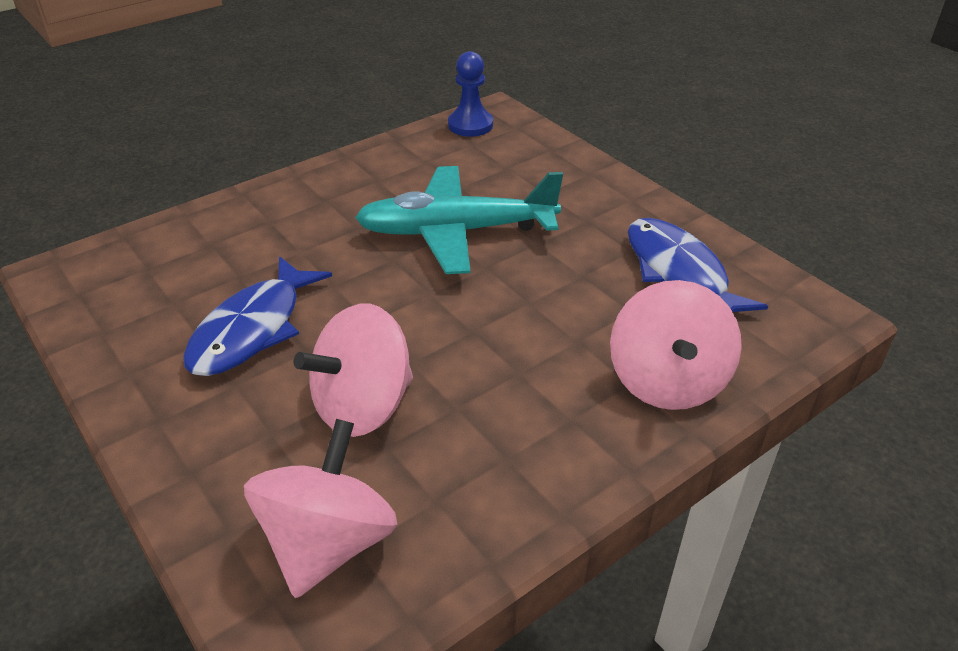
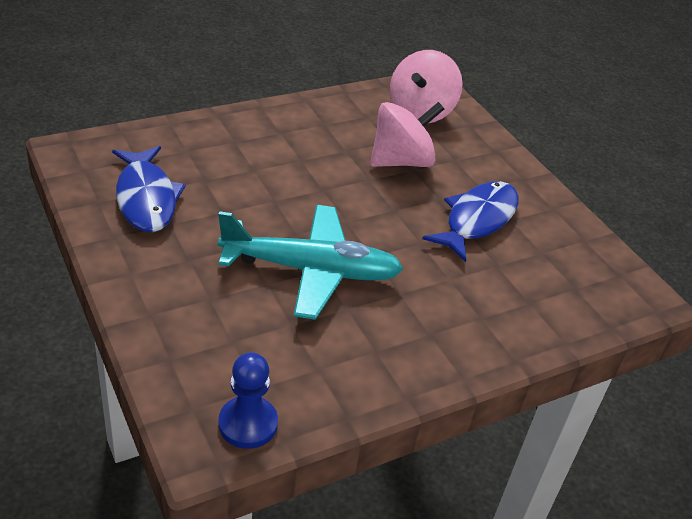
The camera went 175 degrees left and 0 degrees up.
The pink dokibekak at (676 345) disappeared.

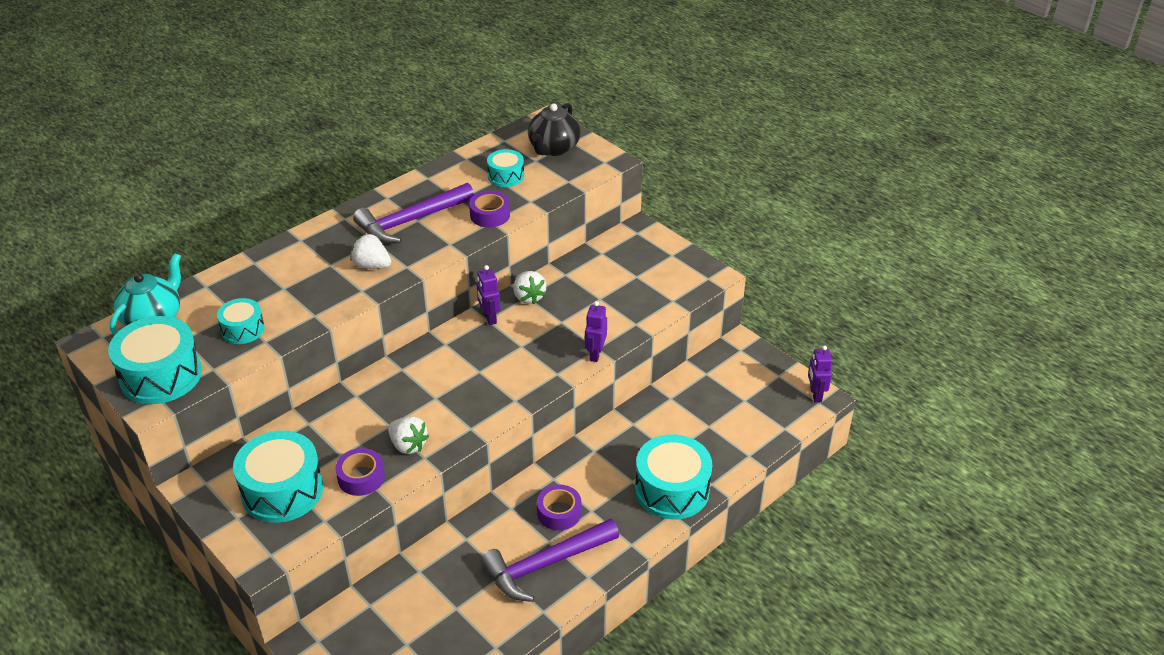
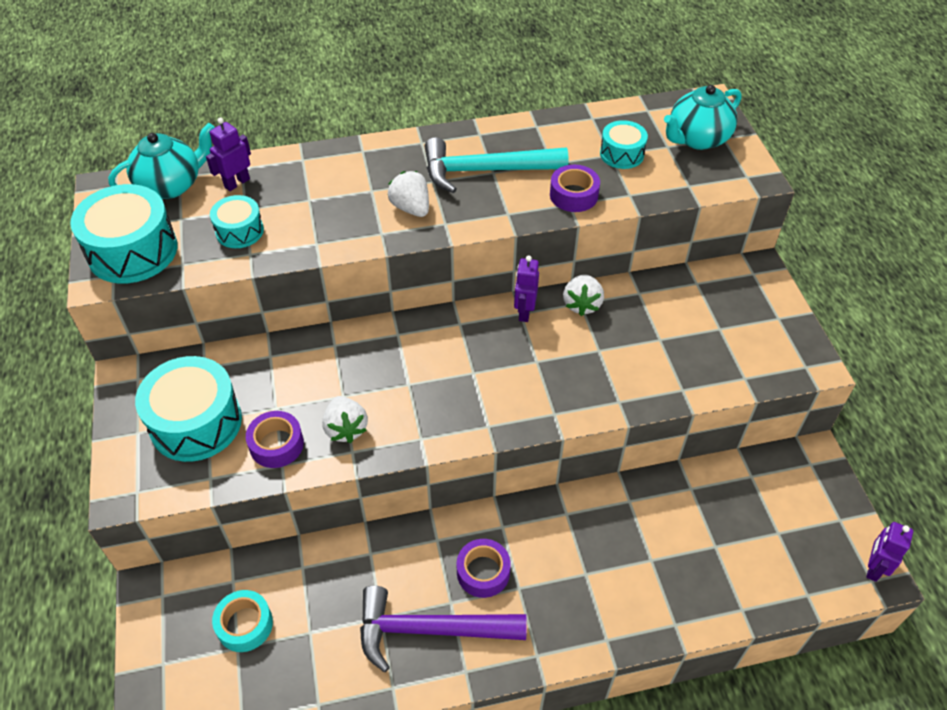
The camera went 30 degrees right and 10 degrees up.
The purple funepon at (413 213) became the turquoise funepon at (497 165).
The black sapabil at (554 129) became the turquoise sapabil at (703 117).
The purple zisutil moved from (596 331) to (228 154).
The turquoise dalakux at (673 476) disappeared.
The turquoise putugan at (242 621) appeared.

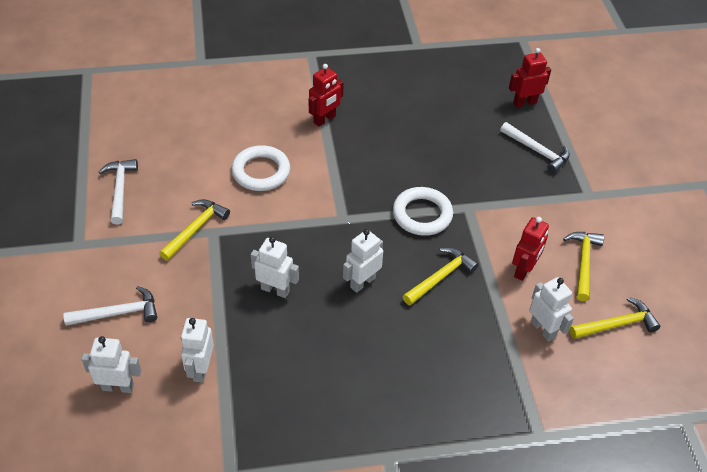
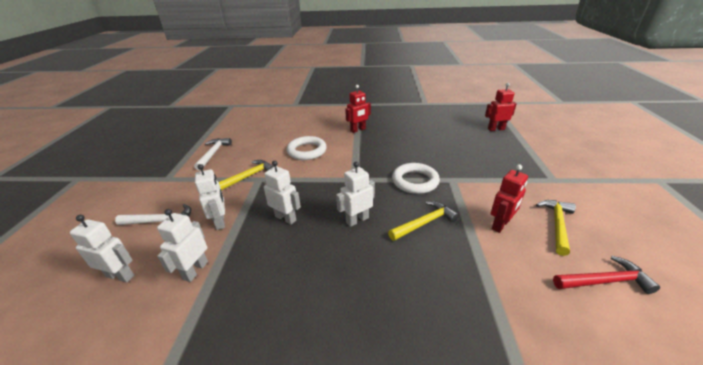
The camera went 15 degrees right and 15 degrees down.
The white funepon at (535 148) disappeared.
The white zisutil moved from (552 309) to (210 197).
The yellow funepon at (615 318) became the red funepon at (606 275).

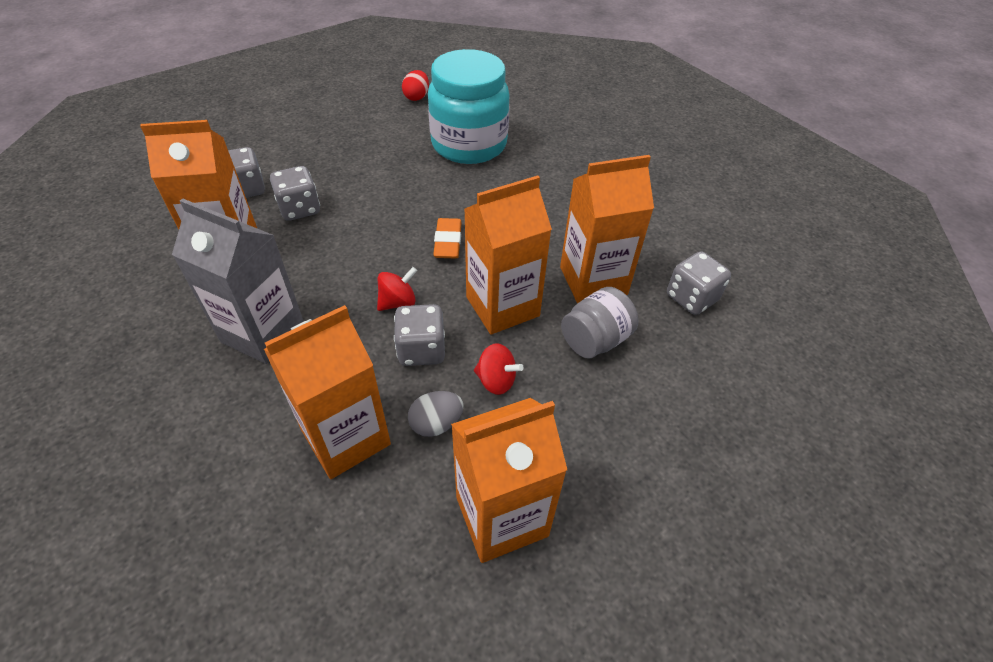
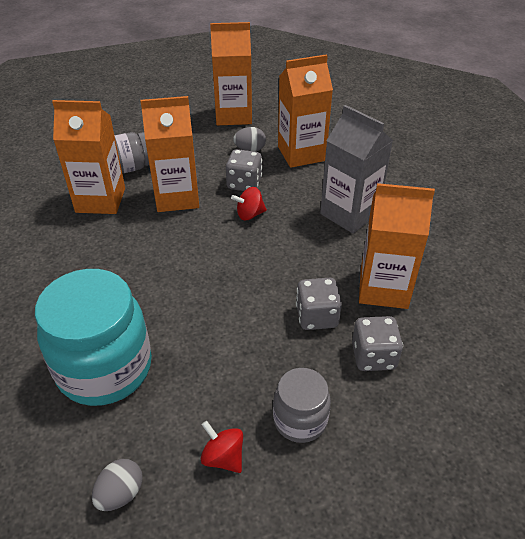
The camera went 160 degrees left and 5 degrees down.
The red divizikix at (415 85) became the grey divizikix at (117 485).
The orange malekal at (447 238) disappeared.
The red dokibekak moved from (499 369) to (222 447).
The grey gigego at (699 283) disappeared.
The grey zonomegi at (302 405) appeared.

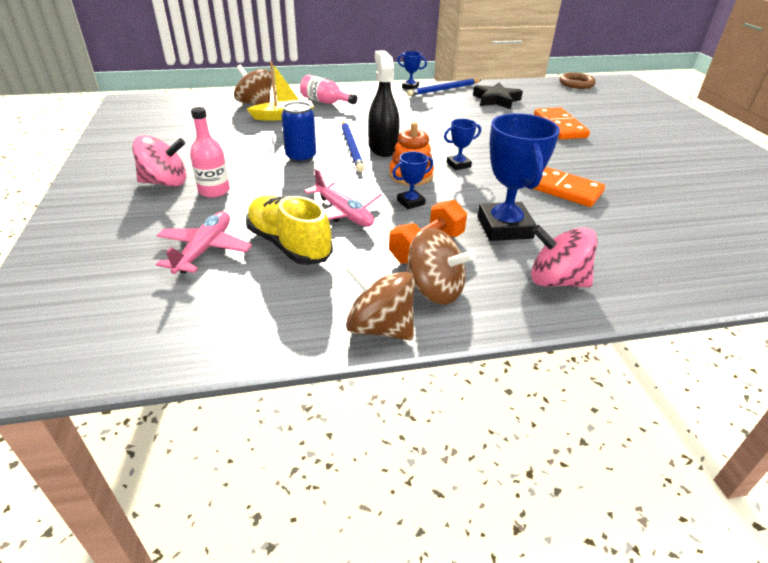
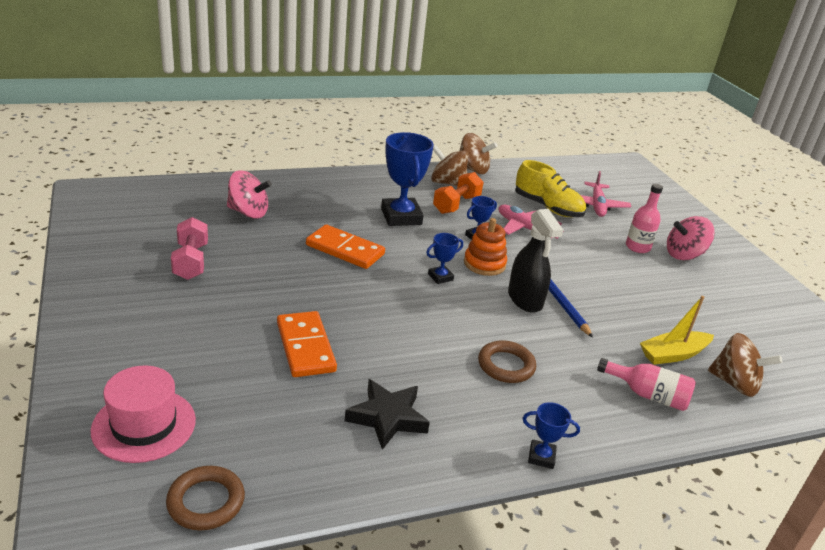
The camera went 170 degrees right and 5 degrees down.
The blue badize at (298 132) disappeared.
The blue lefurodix at (444 87) disappeared.
The pink dokibekak moved from (564 256) to (249 194).
The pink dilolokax at (143 414) appeared.
The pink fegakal at (189 248) appeared.
The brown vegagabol at (507 361) appeared.

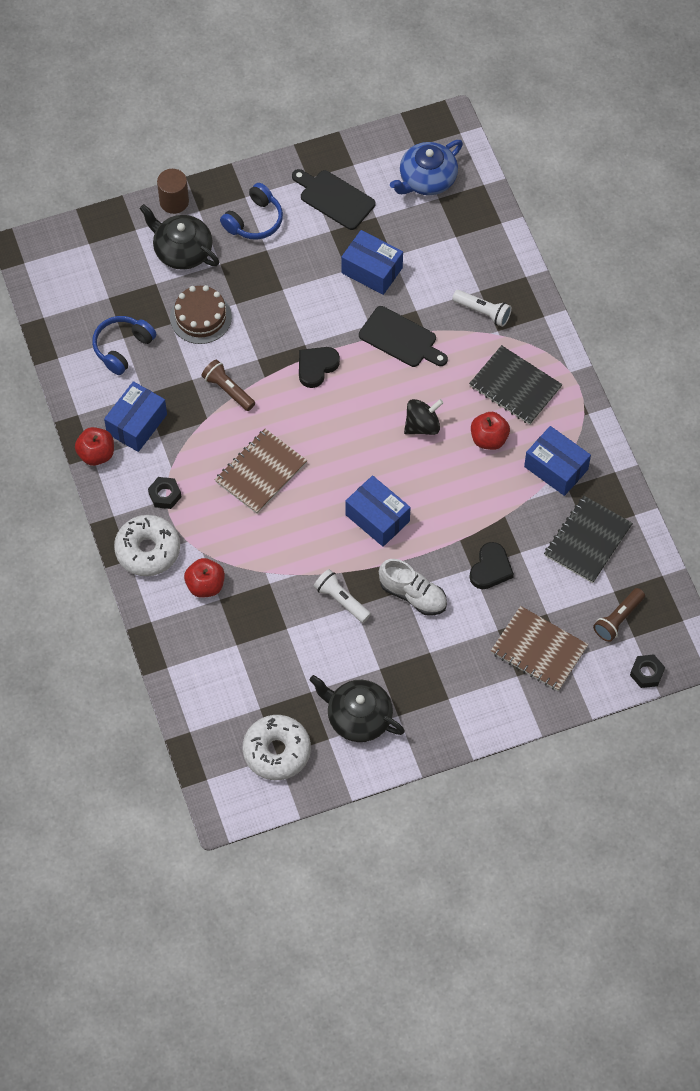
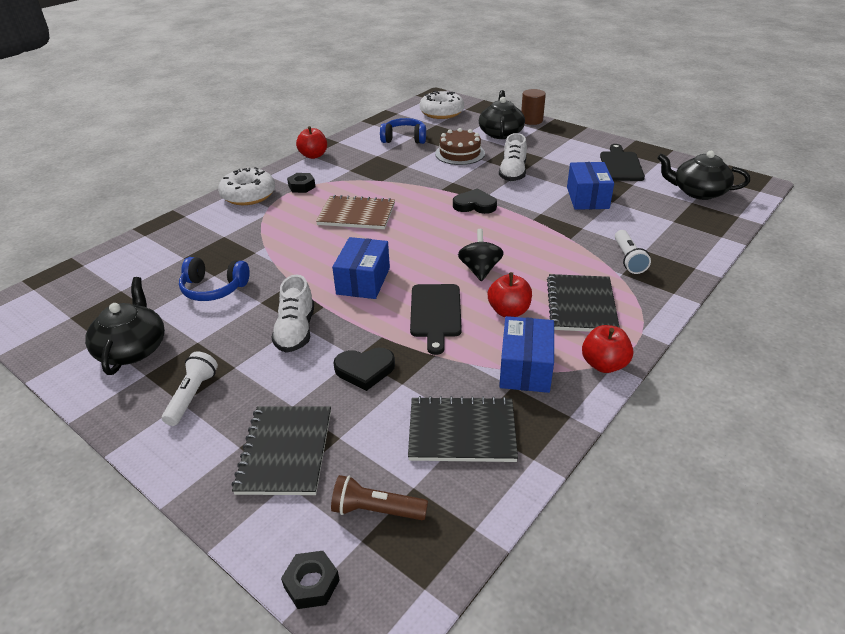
The camera went 60 degrees right and 25 degrees down.
The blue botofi at (135 416) disappeared.
The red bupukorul moved from (204 578) to (607 349).
The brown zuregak at (228 385) disappeared.
The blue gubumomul moved from (251 211) to (214 279).
The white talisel moved from (277 747) to (441 105).
The white zuregak moved from (342 596) to (190 389).
The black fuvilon moved from (403 336) to (436 319).
The blue sapabil at (426 167) became the black sapabil at (703 175).
The black dokibekak at (424 417) turned 120 degrees counterclockwise.
The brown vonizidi at (539 648) became the black vonizidi at (281 450).
The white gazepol at (513 157) appeared.

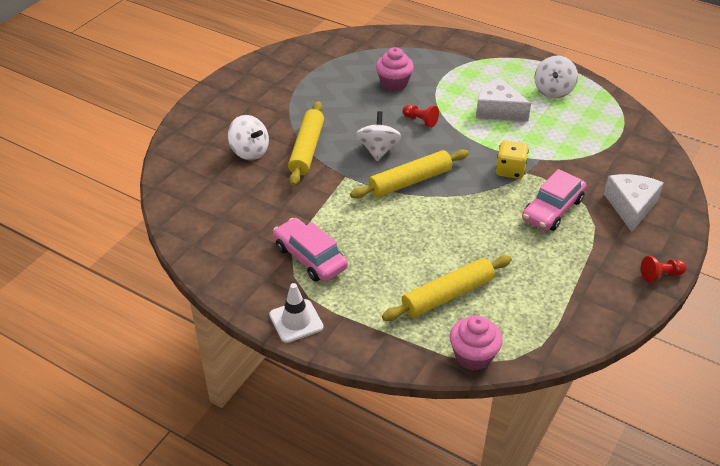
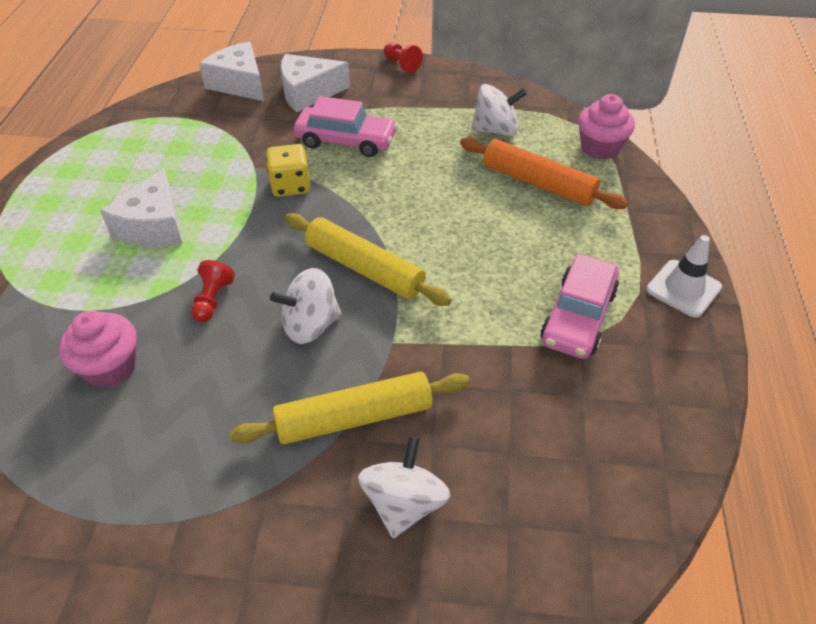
The camera went 115 degrees left and 5 degrees up.
The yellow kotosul at (447 288) became the orange kotosul at (544 173).
The white dokibekak moved from (556 76) to (499 110).
The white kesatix at (231 71) appeared.

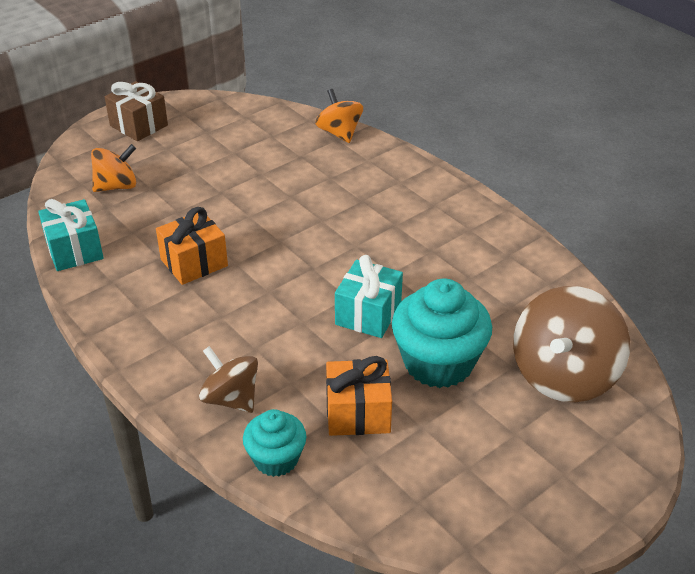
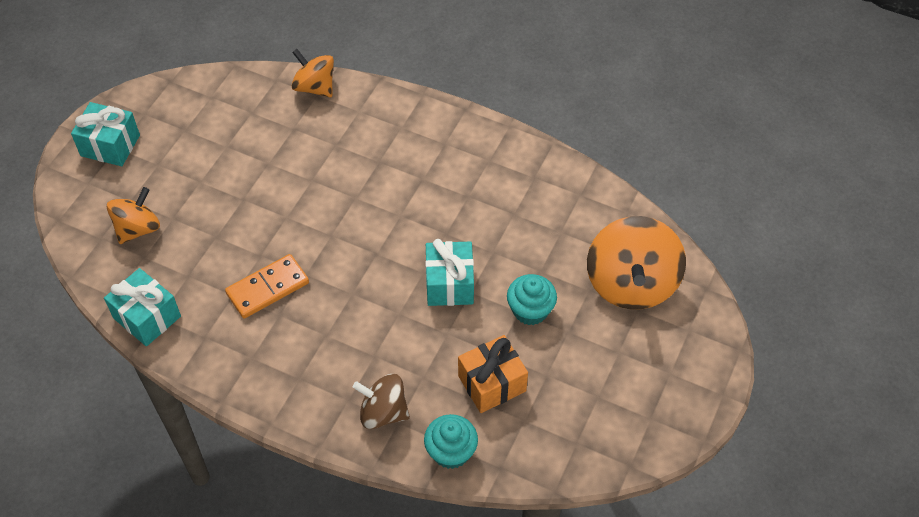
The camera went 25 degrees left and 15 degrees up.
The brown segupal at (136 111) became the turquoise segupal at (105 134).
The orange segupal at (192 246) was replaced by the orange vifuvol at (267 286).
The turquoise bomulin at (442 333) changed to 0.58 times the size.
The brown dokibekak at (571 344) became the orange dokibekak at (636 263).

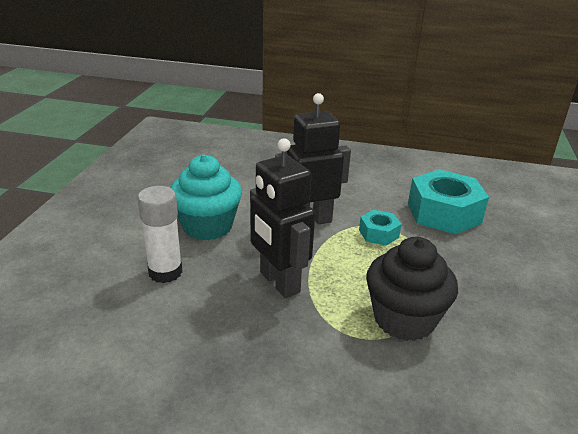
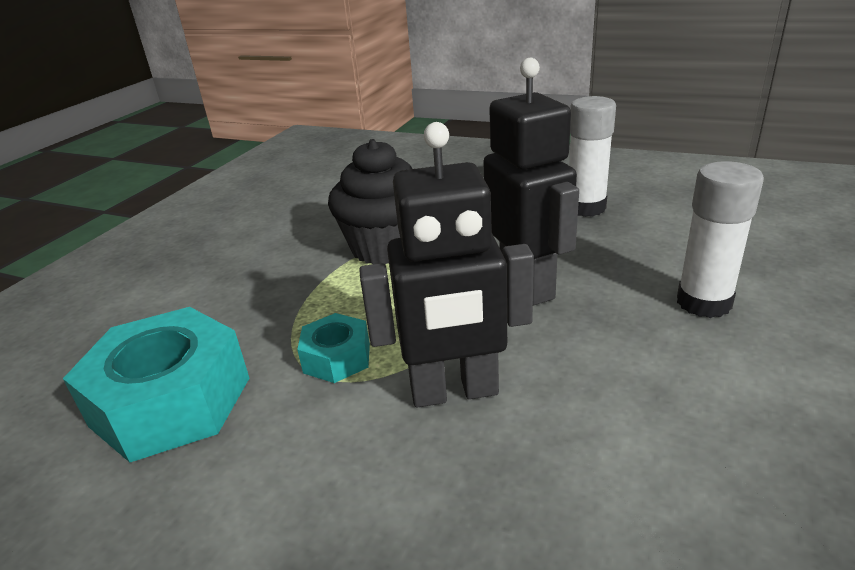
The camera went 165 degrees left and 0 degrees up.
The turquoise bomulin at (206 197) disappeared.
The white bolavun at (592 156) appeared.

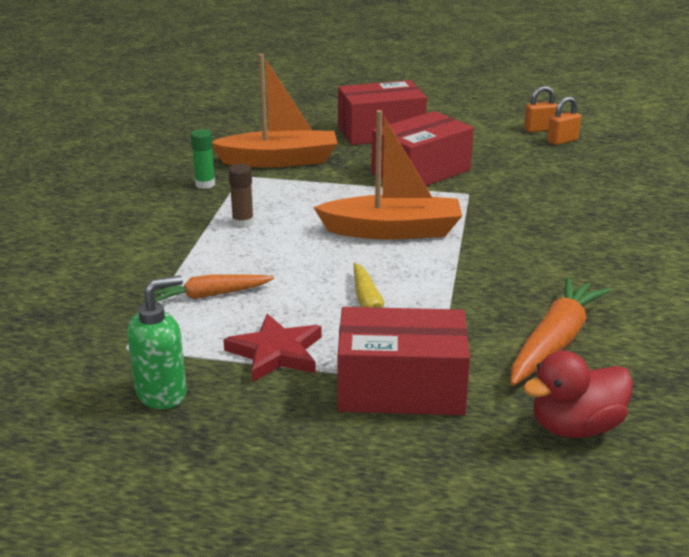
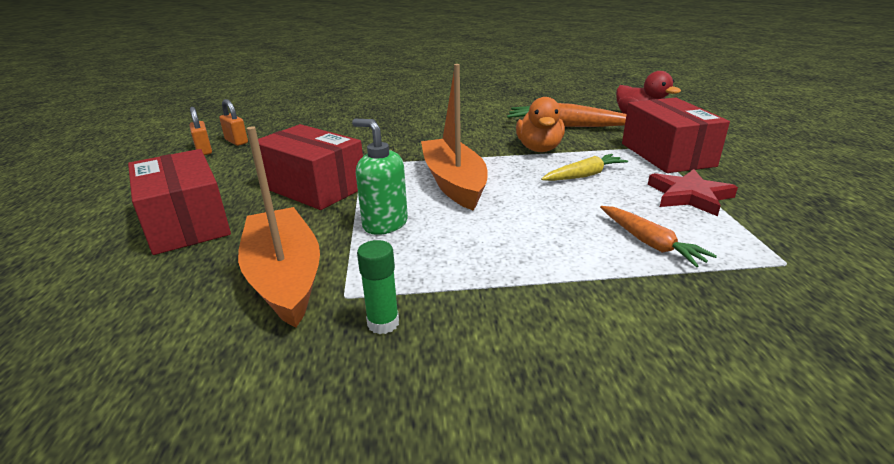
The camera went 105 degrees left and 0 degrees up.
The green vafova moved from (157 342) to (380 177).
The brown bolavun at (241 196) disappeared.
The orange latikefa at (540 124) appeared.

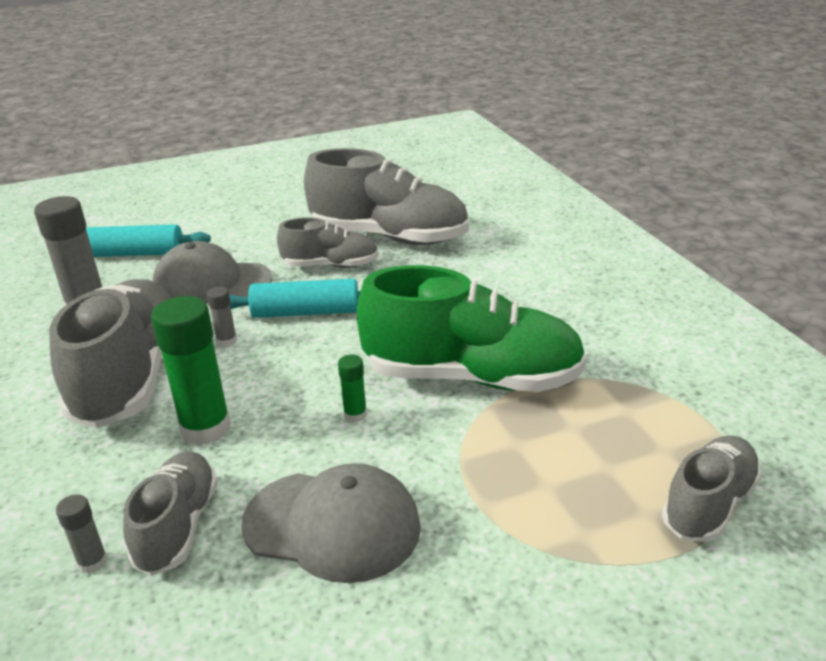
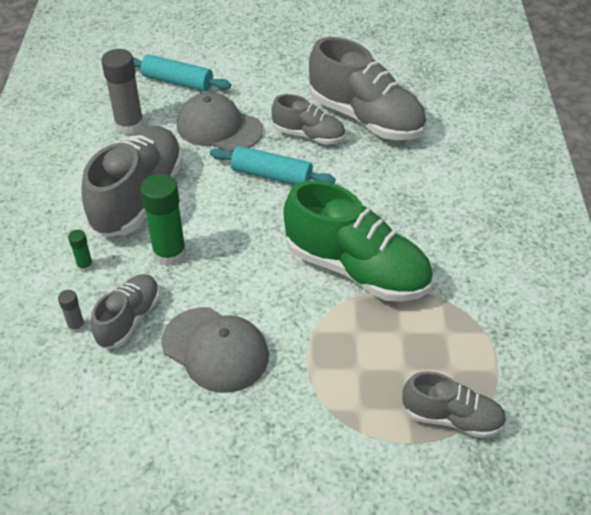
The camera went 20 degrees right and 15 degrees up.
The grey bolavun at (222 317) disappeared.
The green bolavun moved from (352 388) to (80 251).
The grey gazepol at (712 489) turned 45 degrees clockwise.

